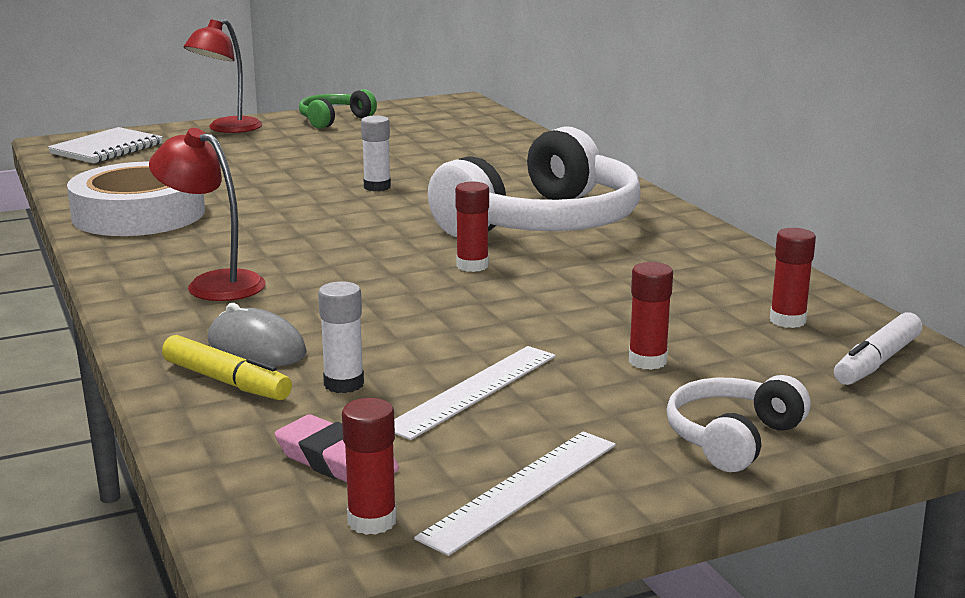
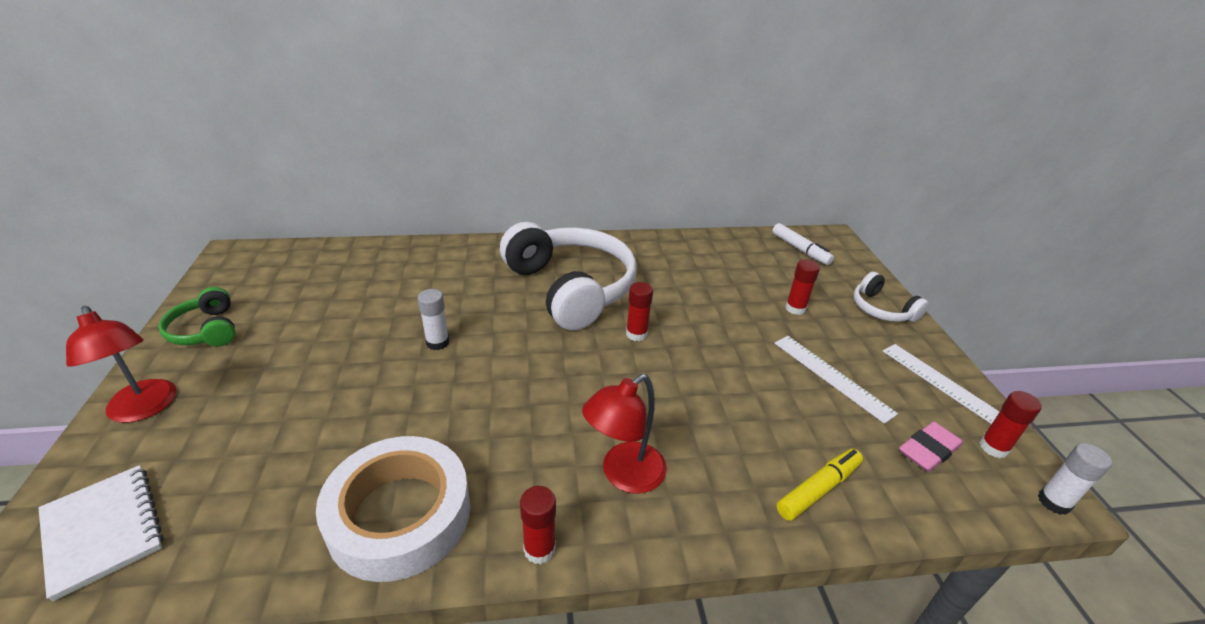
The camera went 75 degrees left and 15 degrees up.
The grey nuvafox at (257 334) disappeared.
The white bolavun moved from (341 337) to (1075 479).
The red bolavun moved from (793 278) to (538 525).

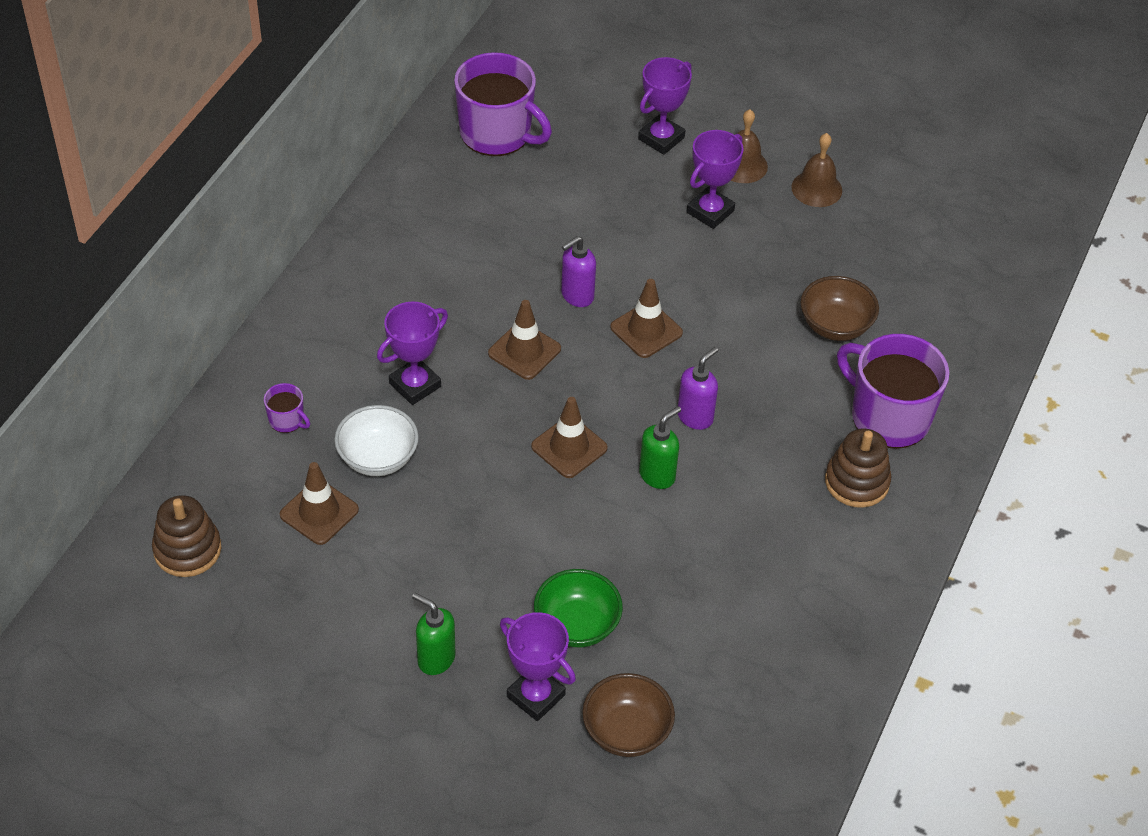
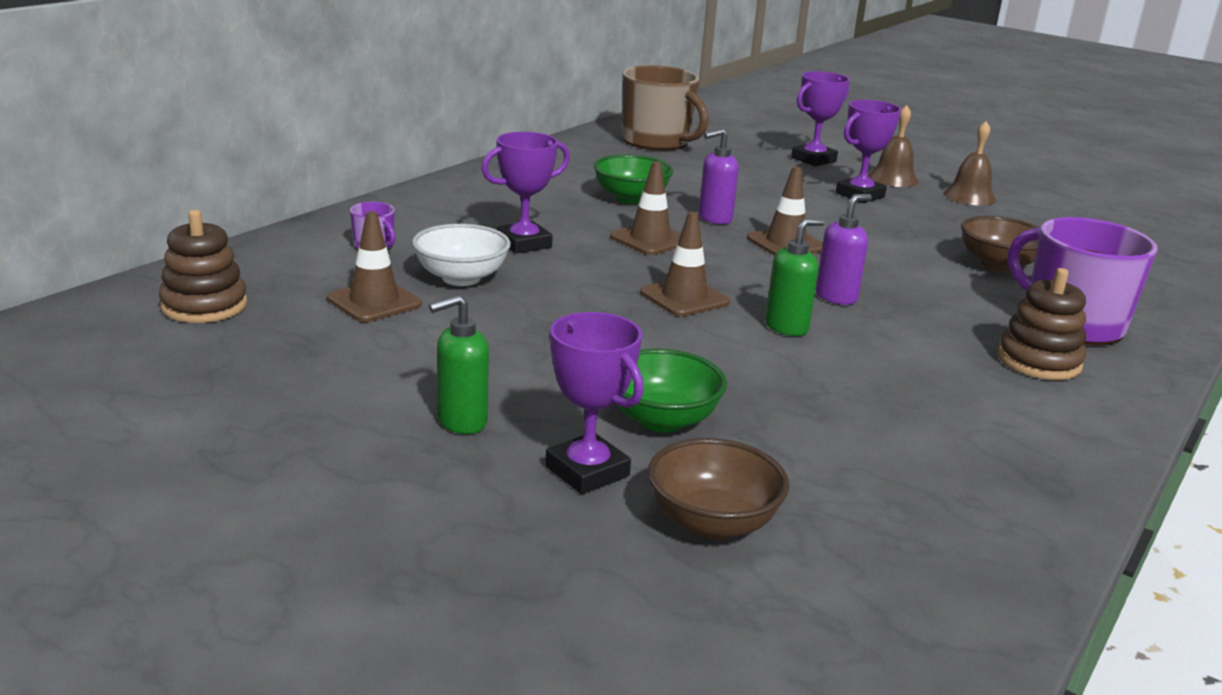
The camera went 10 degrees right and 25 degrees down.
The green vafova at (434 634) turned 75 degrees counterclockwise.
The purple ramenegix at (503 104) became the brown ramenegix at (665 108).
The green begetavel at (633 179) appeared.

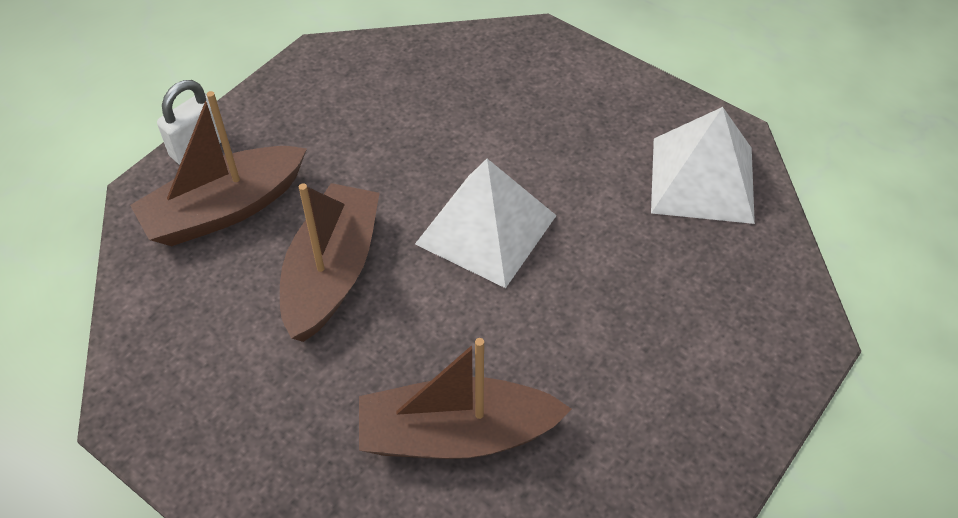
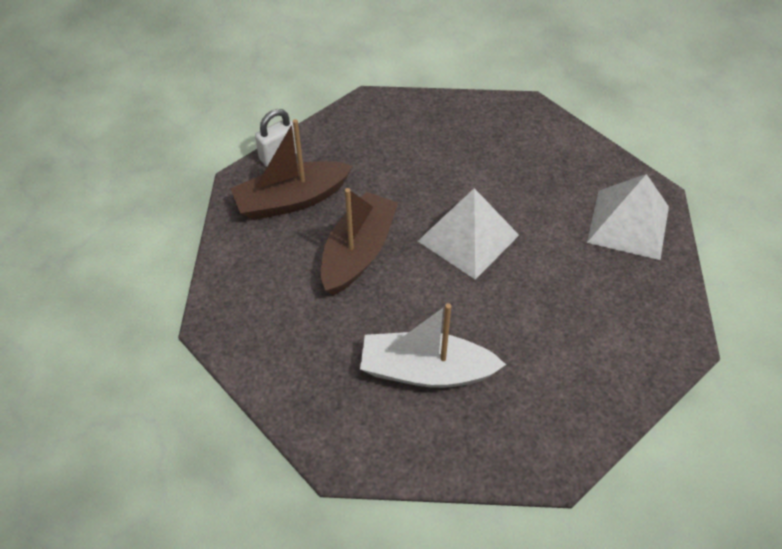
The camera went 10 degrees right and 0 degrees up.
The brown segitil at (465 398) became the white segitil at (433 345).

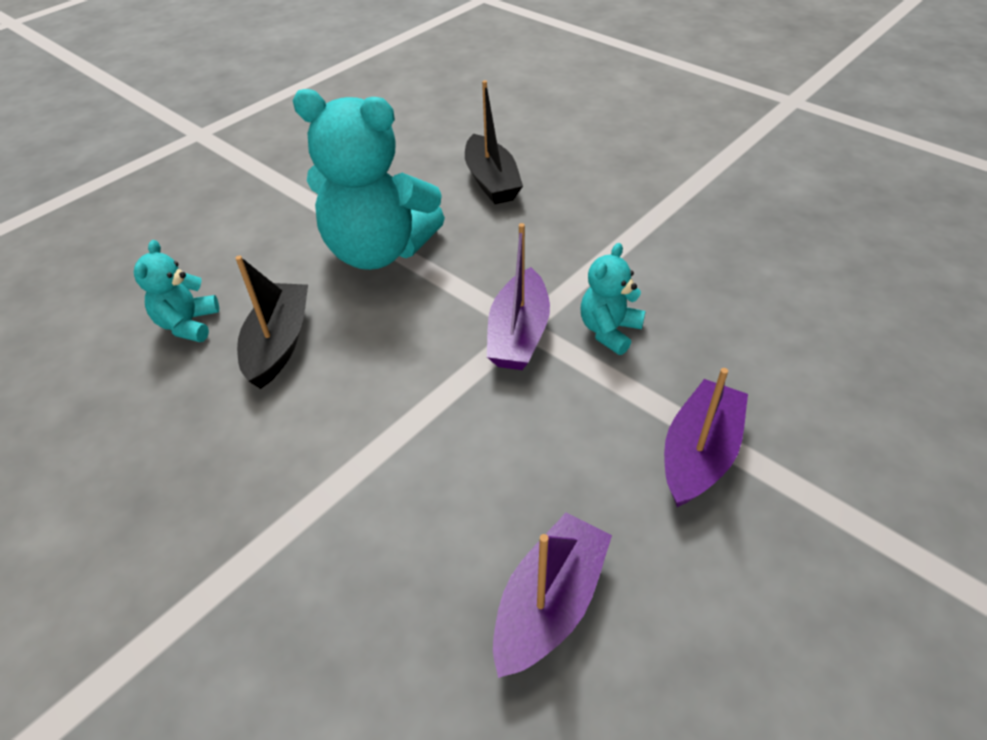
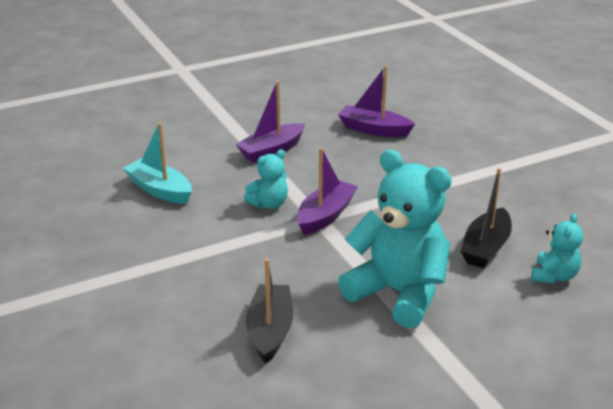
The camera went 160 degrees left and 15 degrees down.
The purple segitil at (552 595) turned 60 degrees clockwise.
The turquoise segitil at (157 163) appeared.

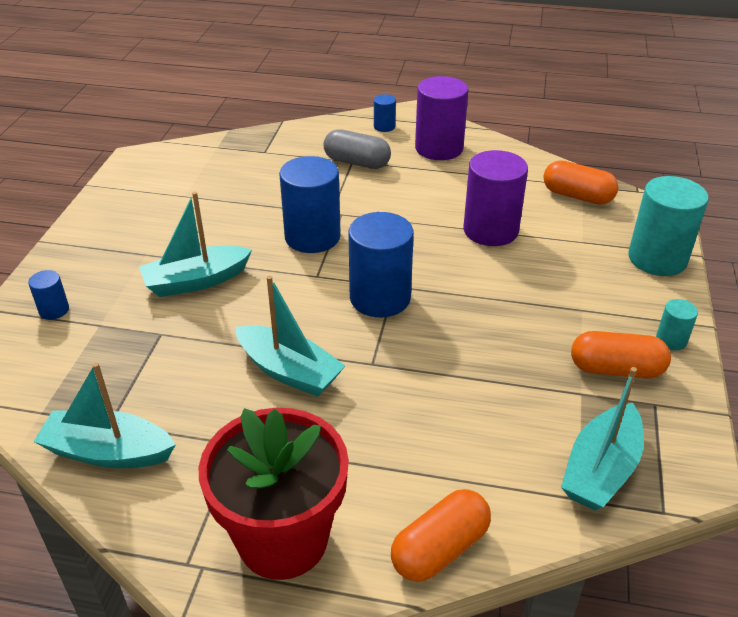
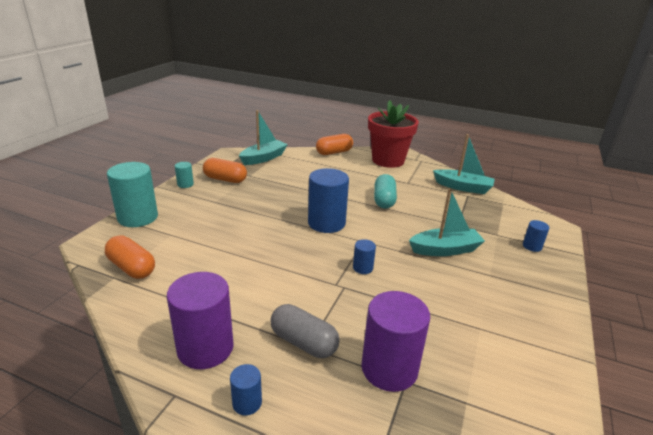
The camera went 170 degrees left and 10 degrees down.
The turquoise segitil at (290 336) was replaced by the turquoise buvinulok at (385 191).
The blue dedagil at (310 204) changed to 0.47 times the size.
The purple dedagil moved from (495 198) to (395 341).

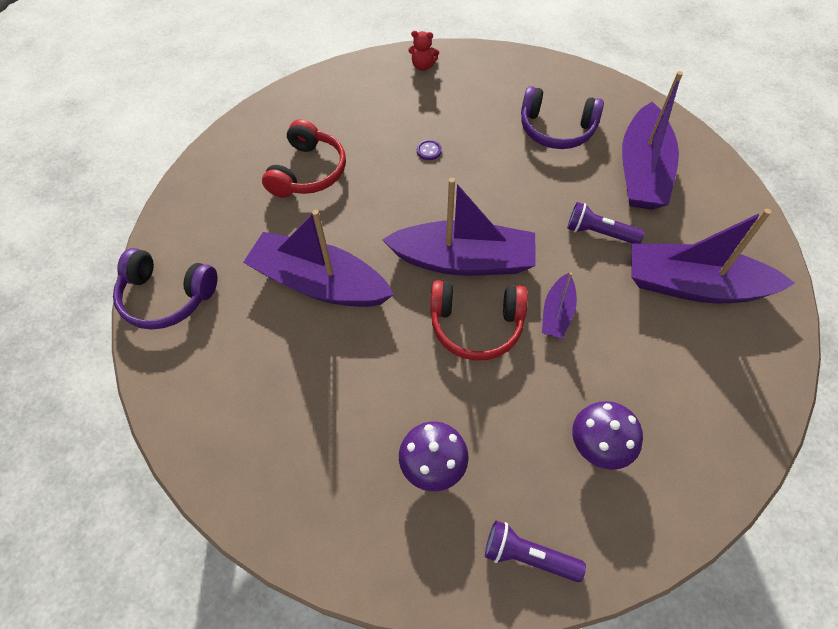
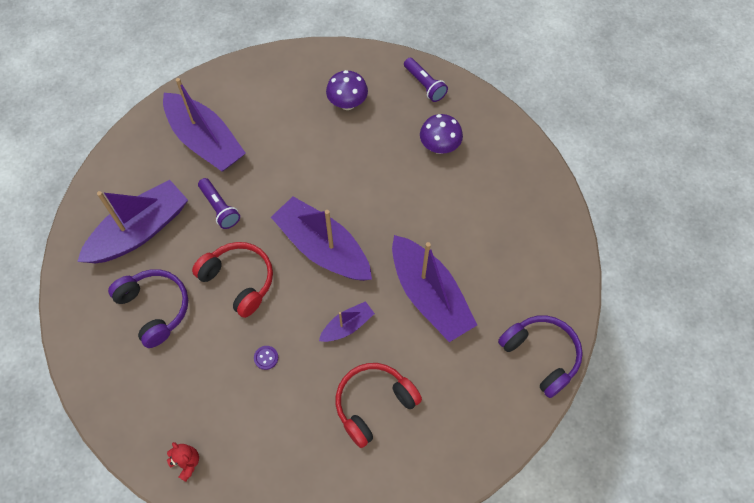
The camera went 145 degrees left and 5 degrees up.
The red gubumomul moved from (479 320) to (232 280).
The purple segitil moved from (559 305) to (347 321).

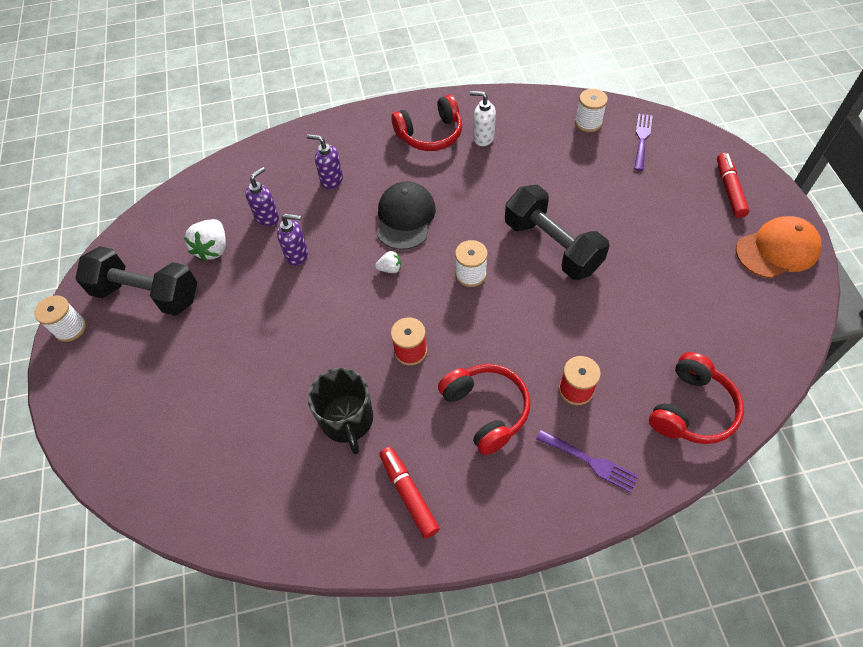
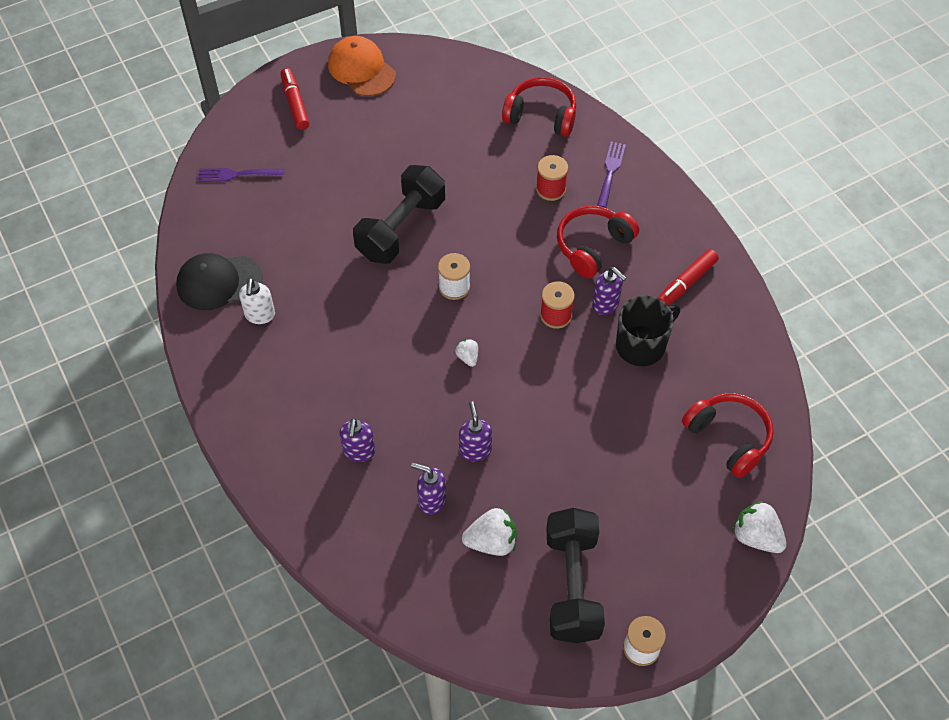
The camera went 110 degrees left and 0 degrees up.
The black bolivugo moved from (406 215) to (219 281).
The red gubumomul moved from (427 123) to (728 435).
The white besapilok at (591 110) disappeared.
The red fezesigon at (733 185) turned 90 degrees clockwise.
The purple vafova at (609 291) appeared.
The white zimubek at (760 527) appeared.

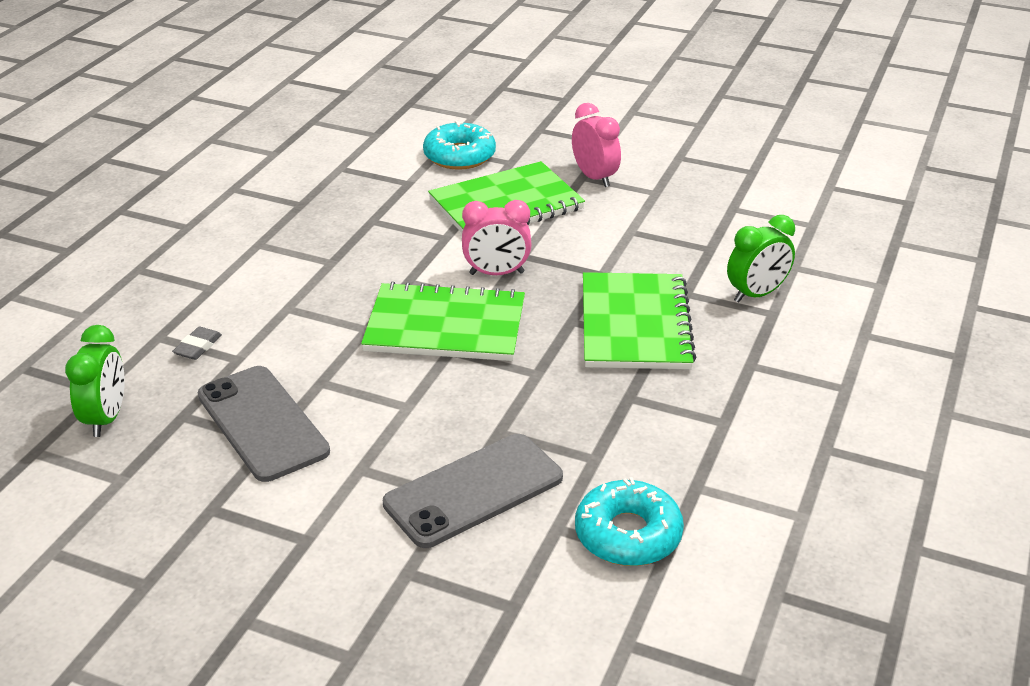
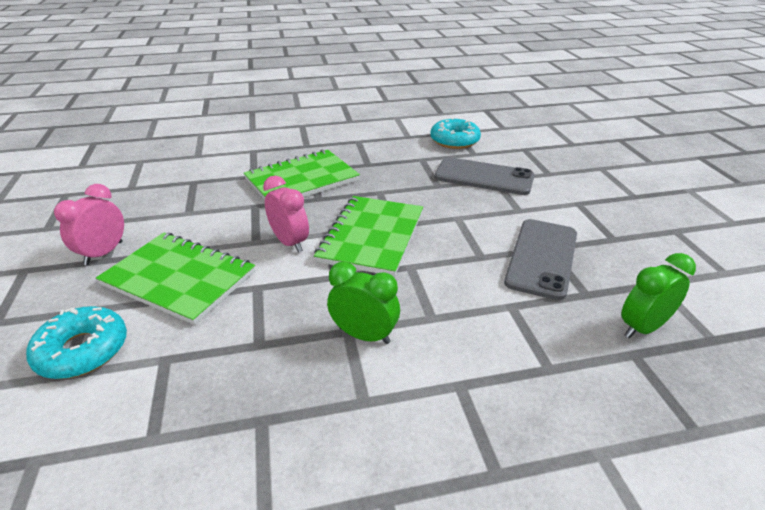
The camera went 125 degrees left and 0 degrees up.
The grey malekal at (197 343) disappeared.
The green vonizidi at (443 321) turned 45 degrees clockwise.
The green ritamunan moved from (761 259) to (363 303).

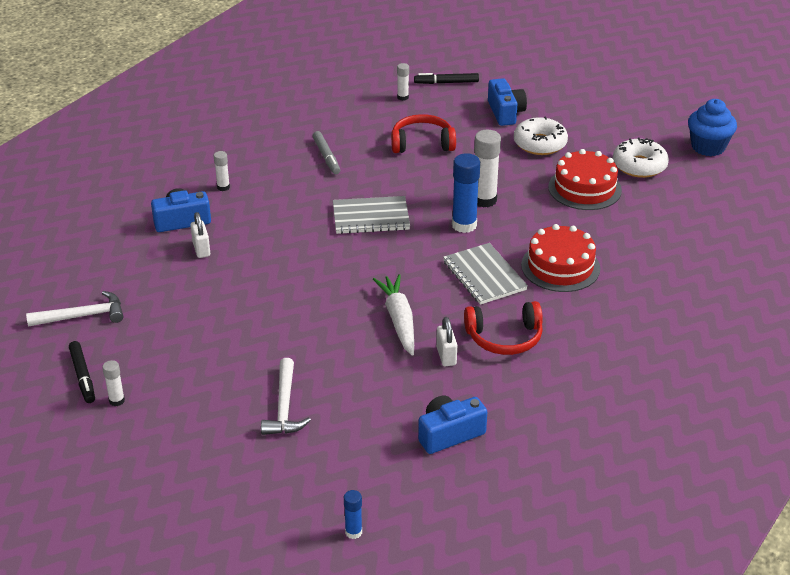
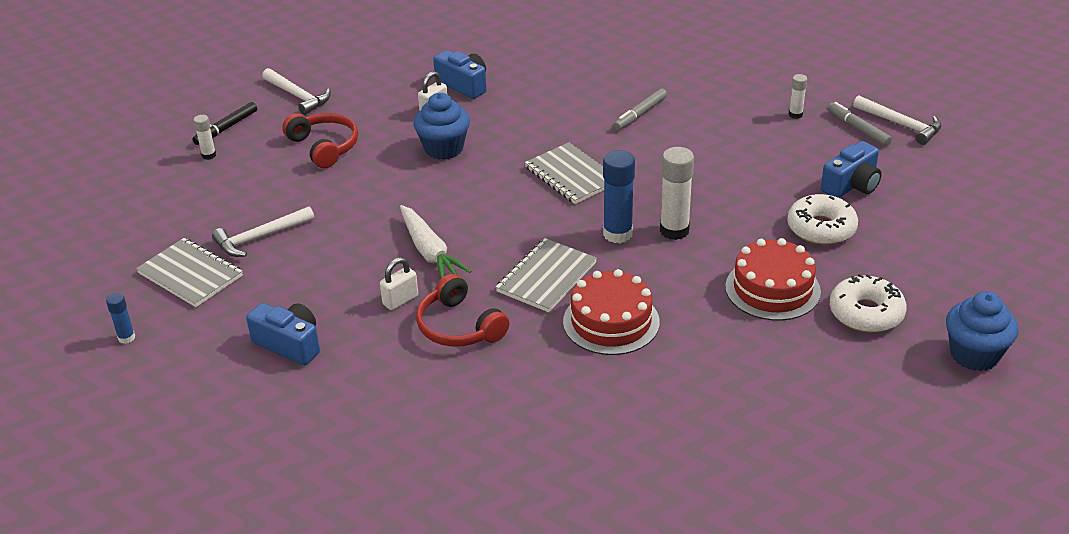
The camera went 60 degrees right and 0 degrees up.
The white bolavun at (222 171) disappeared.
The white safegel at (393 315) turned 105 degrees clockwise.
The red gubumomul moved from (423 133) to (320 140).
The black fezesigon at (446 78) became the grey fezesigon at (859 124).
The grey vonizidi at (189 272) appeared.
The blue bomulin at (442 126) appeared.
The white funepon at (897 120) appeared.

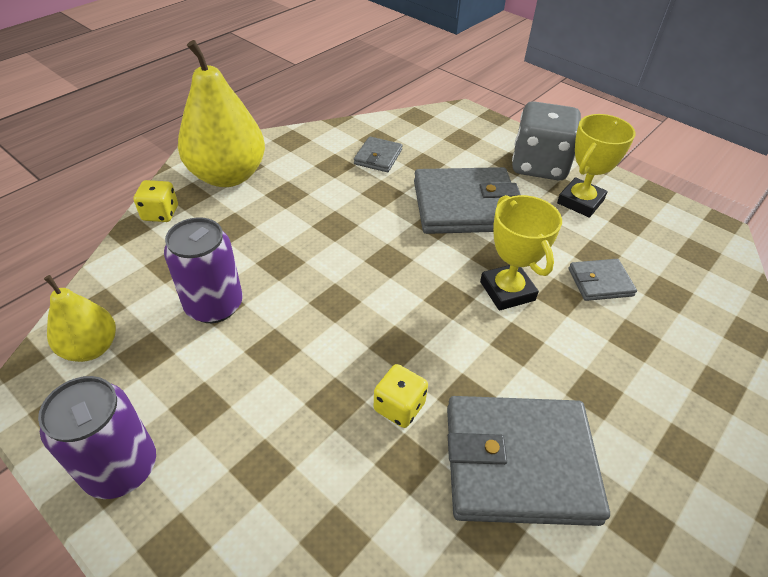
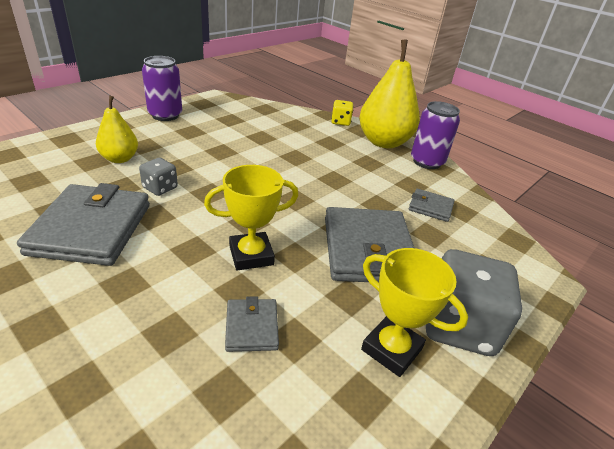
The camera went 90 degrees right and 10 degrees down.
The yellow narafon moved from (80 318) to (117 129).
The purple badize moved from (203 270) to (435 135).
The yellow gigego at (401 396) became the grey gigego at (158 177).

